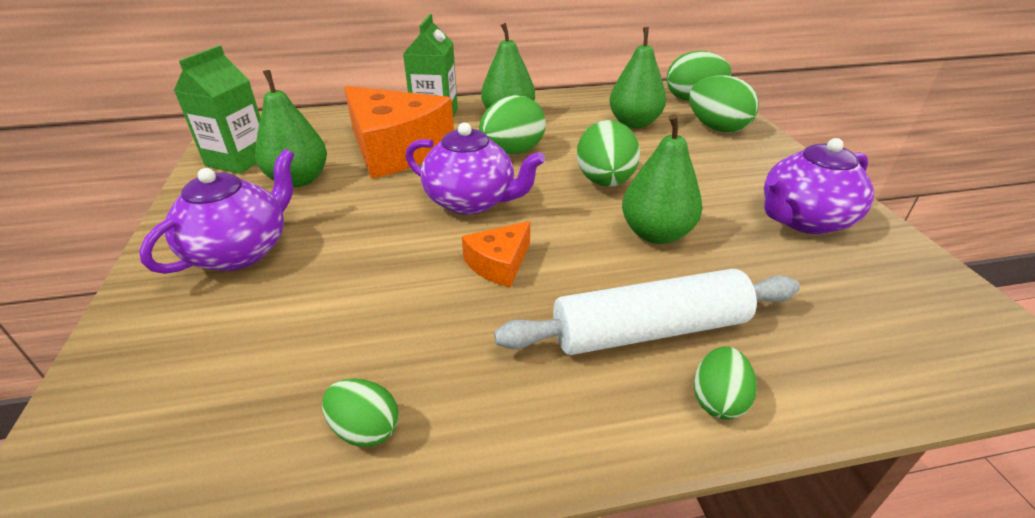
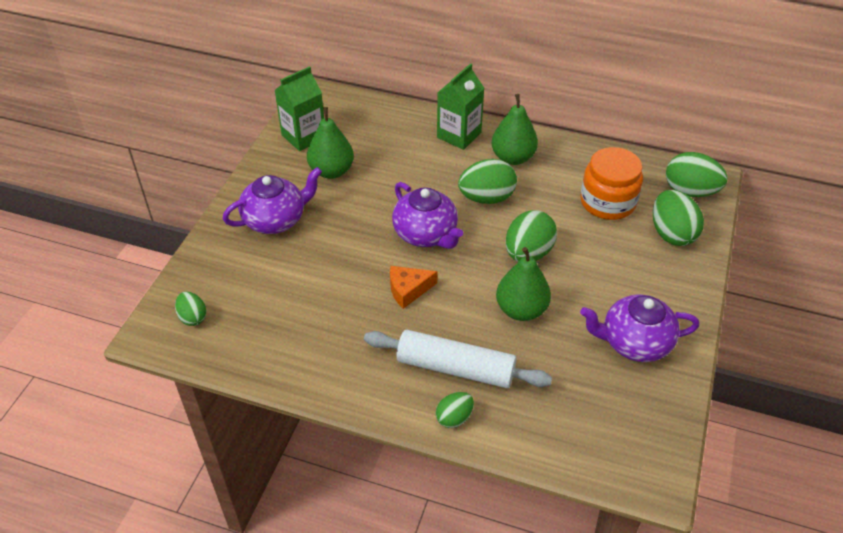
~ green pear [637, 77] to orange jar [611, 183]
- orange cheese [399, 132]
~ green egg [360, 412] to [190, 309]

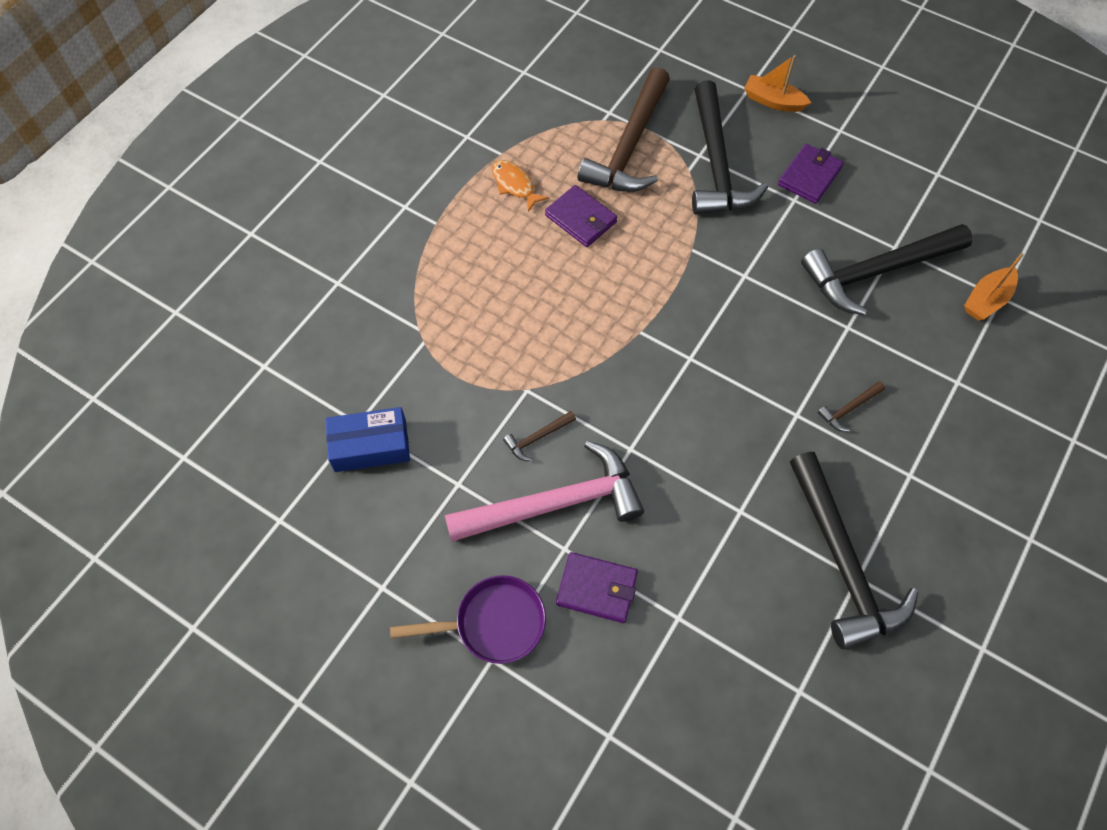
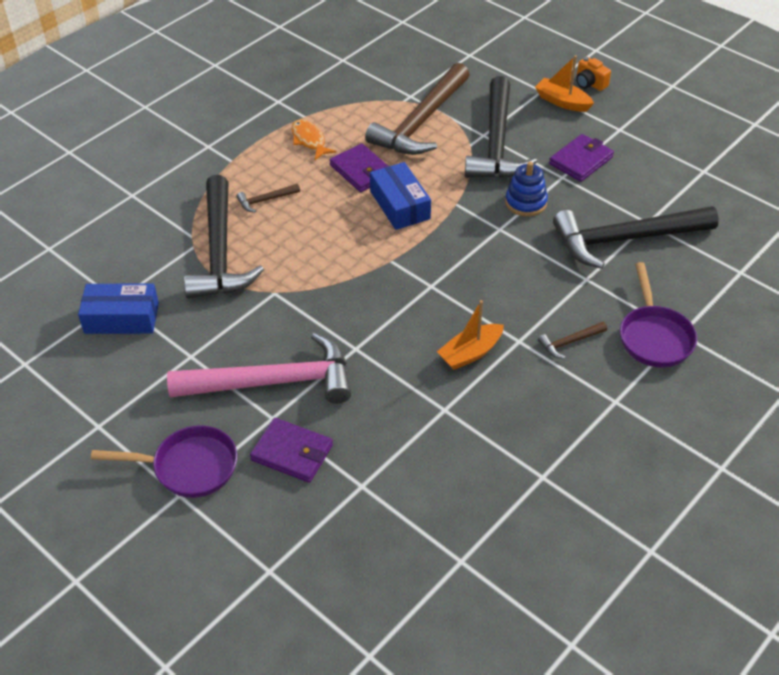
~ orange boat [994, 286] to [470, 335]
~ brown hammer [539, 436] to [268, 198]
~ black hammer [854, 551] to [224, 237]
+ orange camera [593, 74]
+ blue box [400, 196]
+ blue stacking toy [526, 189]
+ purple pan [658, 315]

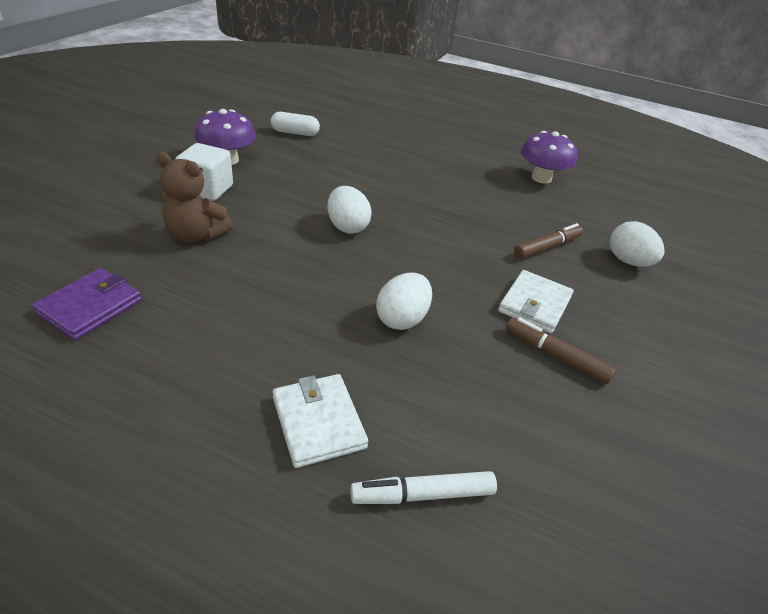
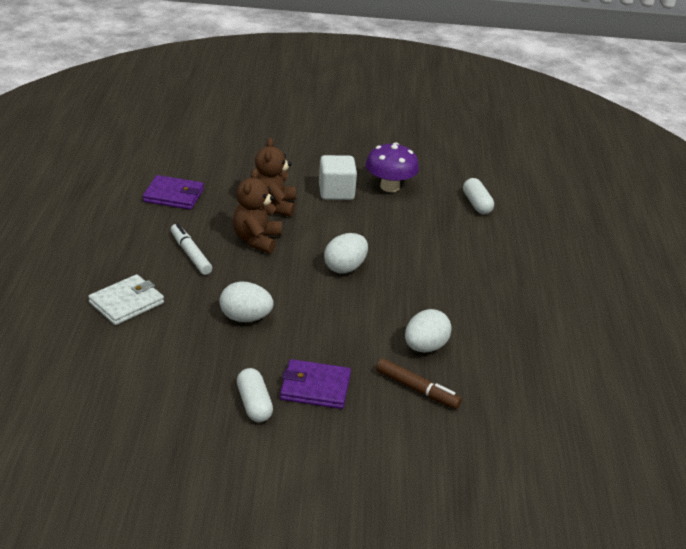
- purple mushroom [549, 157]
~ white egg [637, 244] to [428, 330]
~ white wallet [536, 302] to purple wallet [315, 384]
~ brown marker [561, 350] to white capsule [255, 395]
~ white marker [423, 487] to [191, 249]
+ brown teddy bear [257, 211]

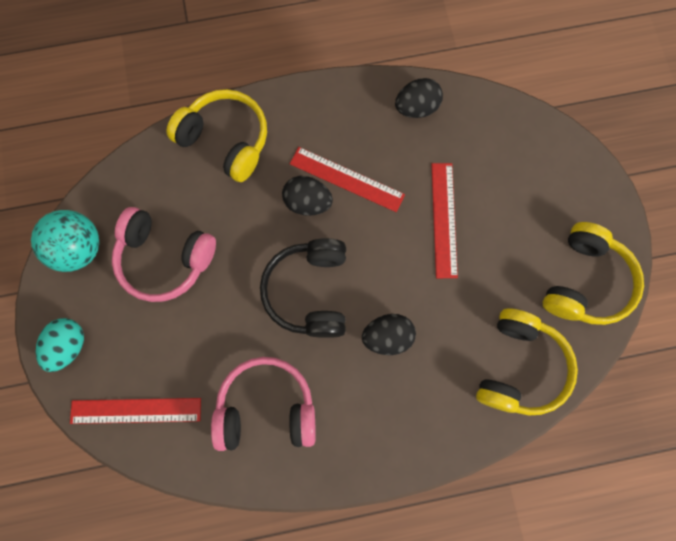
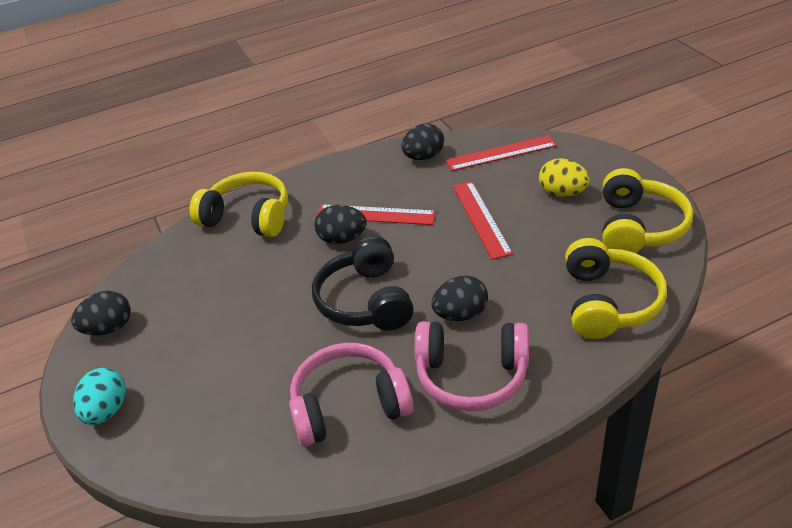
~ pink headphones [164, 254] to [472, 366]
~ turquoise ball [65, 241] to black egg [101, 313]
~ red ruler [135, 411] to [501, 153]
+ yellow egg [564, 177]

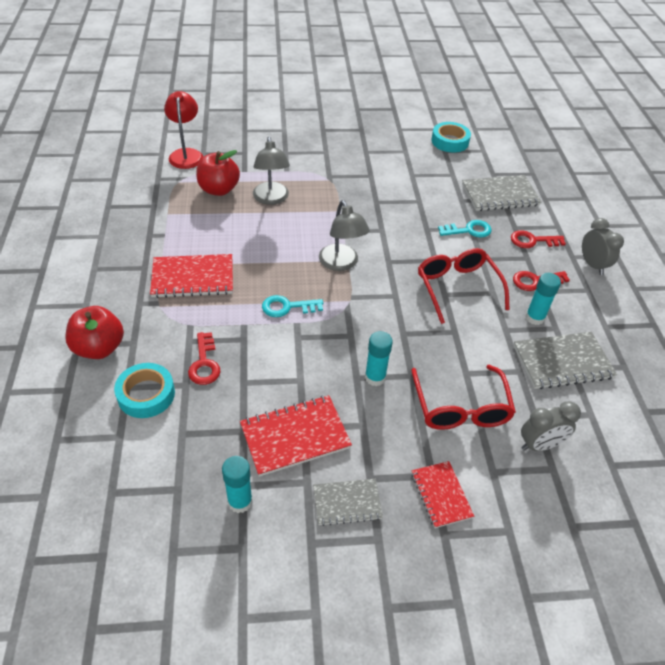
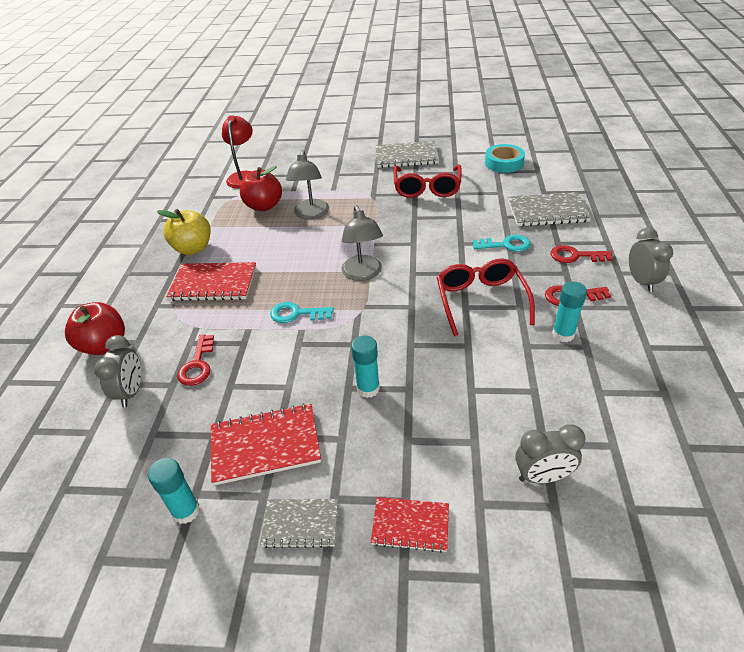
~ grey notebook [565, 360] to [407, 154]
~ turquoise tape [144, 390] to grey clock [117, 371]
~ red glasses [463, 397] to [427, 181]
~ red notebook [442, 494] = [410, 525] 75 degrees counterclockwise
+ yellow apple [184, 232]

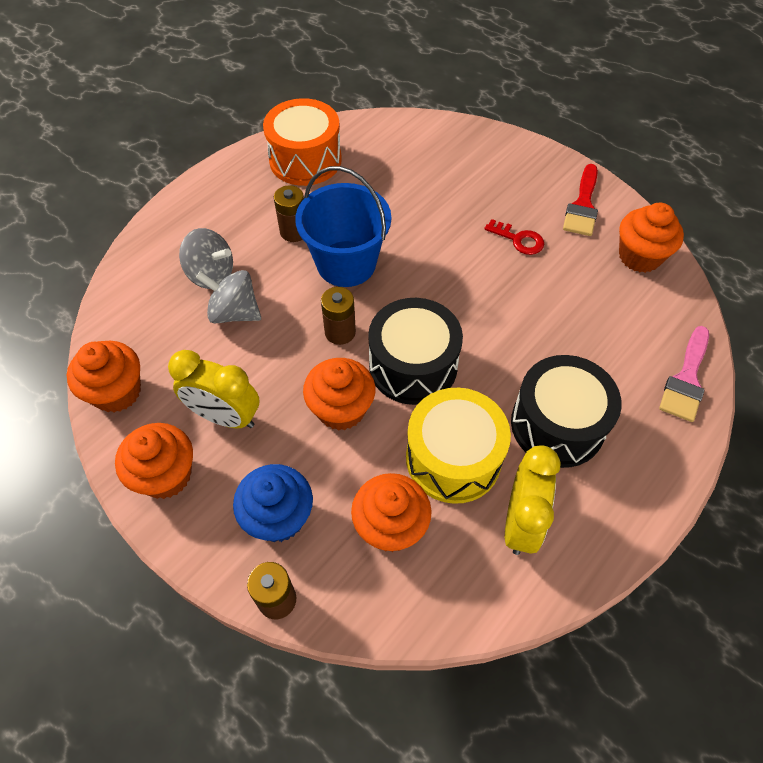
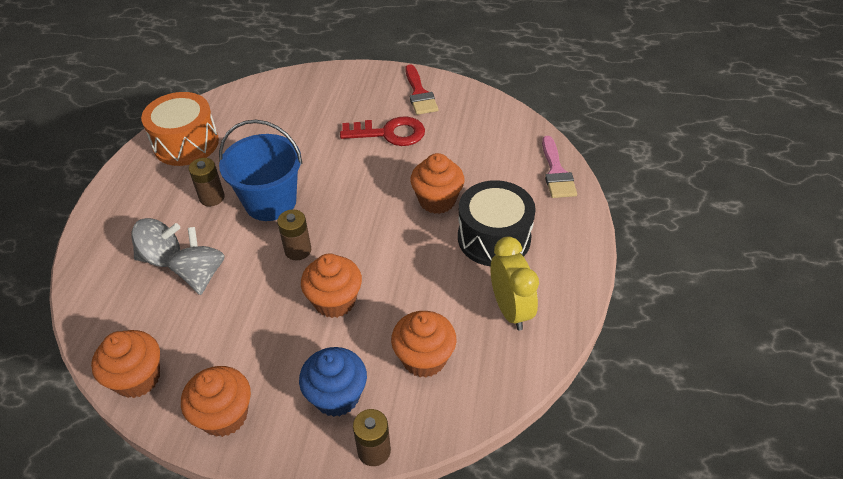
~ orange cupcake [651, 238] to [437, 183]
~ red key [514, 237] = [382, 131] x1.68
~ grey spinning top [228, 297] = [195, 261] 90 degrees clockwise
- black drum [415, 351]
- yellow clock [214, 389]
- yellow drum [458, 446]

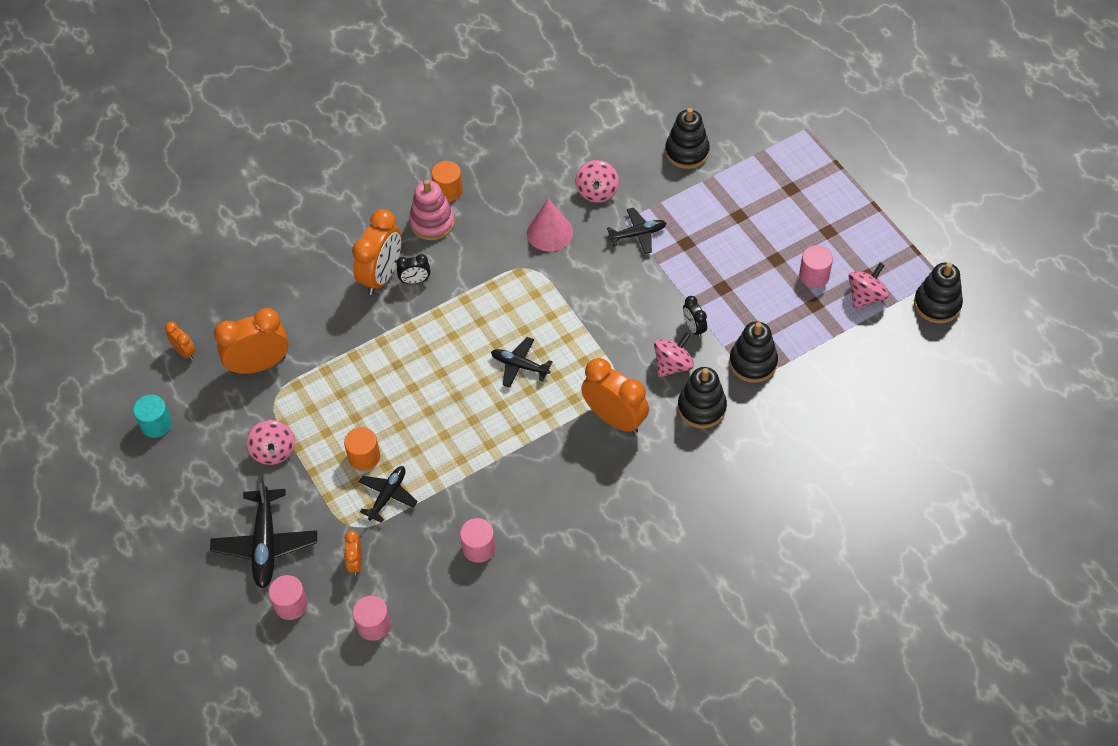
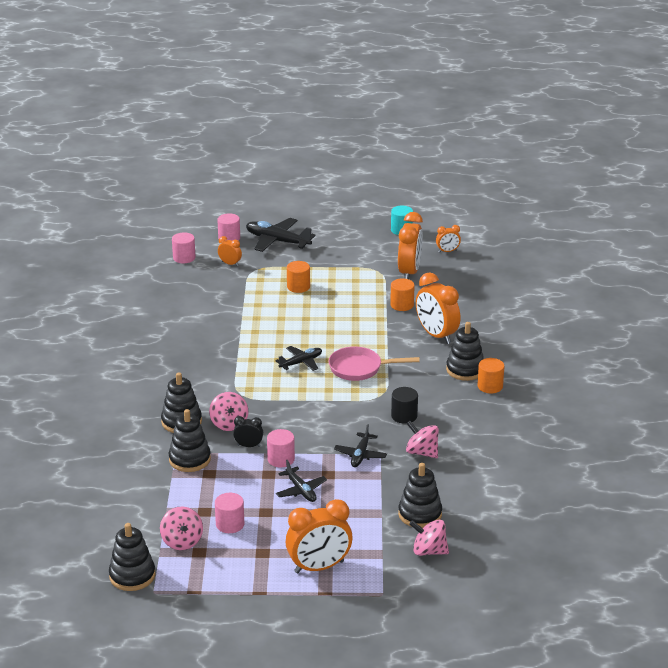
~ pink stacking toy [432, 210] to black stacking toy [465, 351]
~ pink cone [550, 225] to black cylinder [404, 405]
- black clock [413, 269]
~ orange clock [615, 396] to [319, 536]
~ pink spinning top [270, 442] to [429, 538]
~ black plane [388, 494] to [301, 481]
~ pink cylinder [477, 540] to [281, 448]
+ orange cylinder [402, 294]
+ pink pan [374, 363]

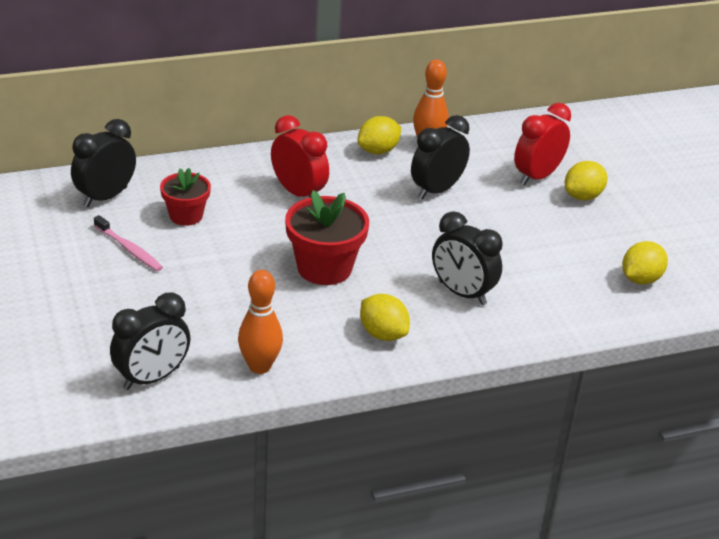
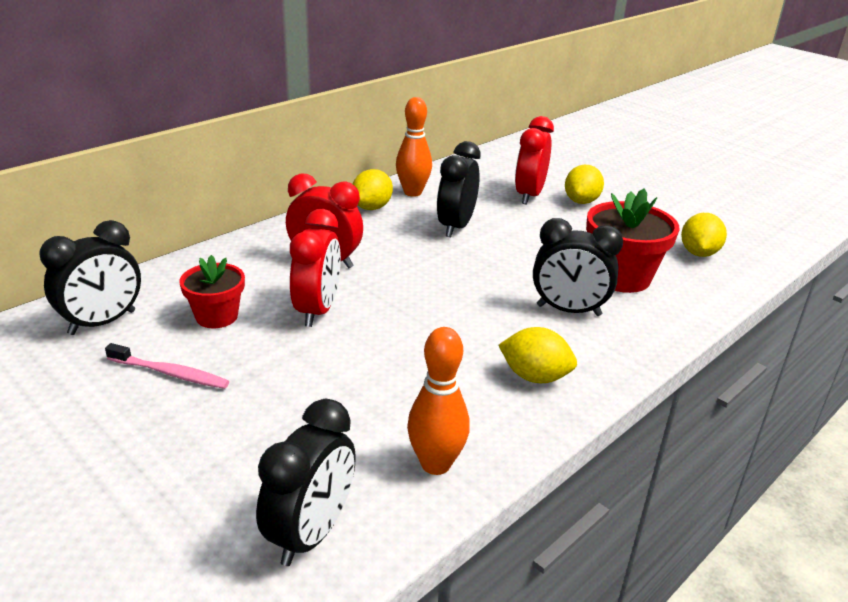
~ black clock [103, 163] = [90, 277] 150 degrees counterclockwise
~ red flower pot [327, 237] to [632, 240]
+ red clock [315, 268]

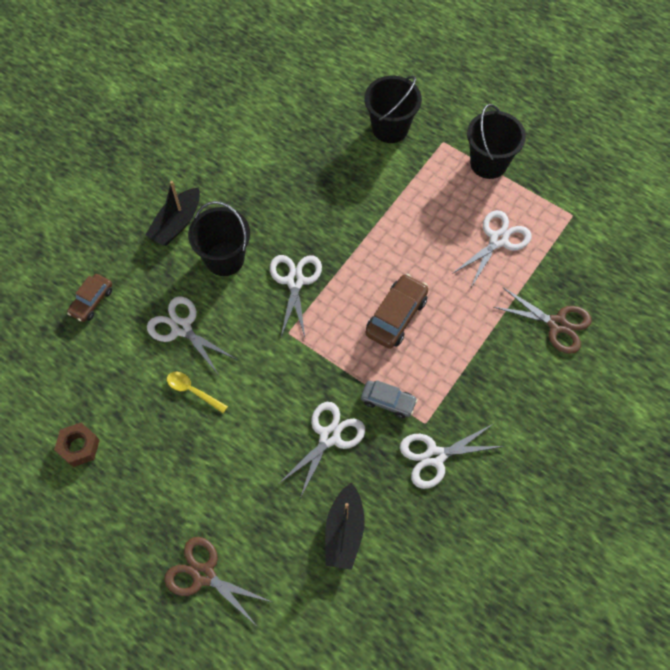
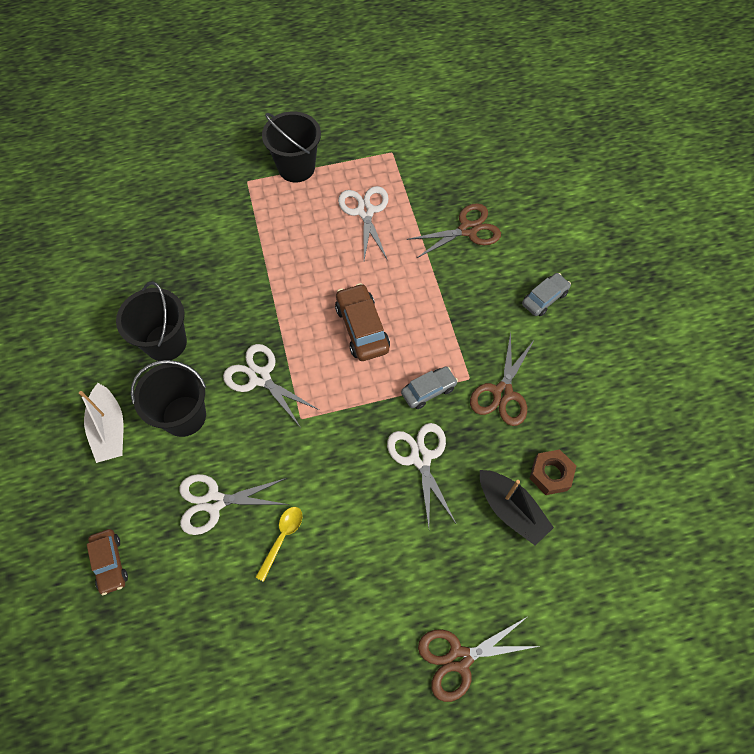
~ black bucket [393, 109] to [151, 321]
~ black boat [172, 213] to white boat [101, 423]
~ yellow spoon [197, 392] = [279, 544] 135 degrees clockwise
~ brown nut [77, 445] to [552, 472]
~ white scissors [452, 456] to brown scissors [502, 378]
+ grey car [546, 295]

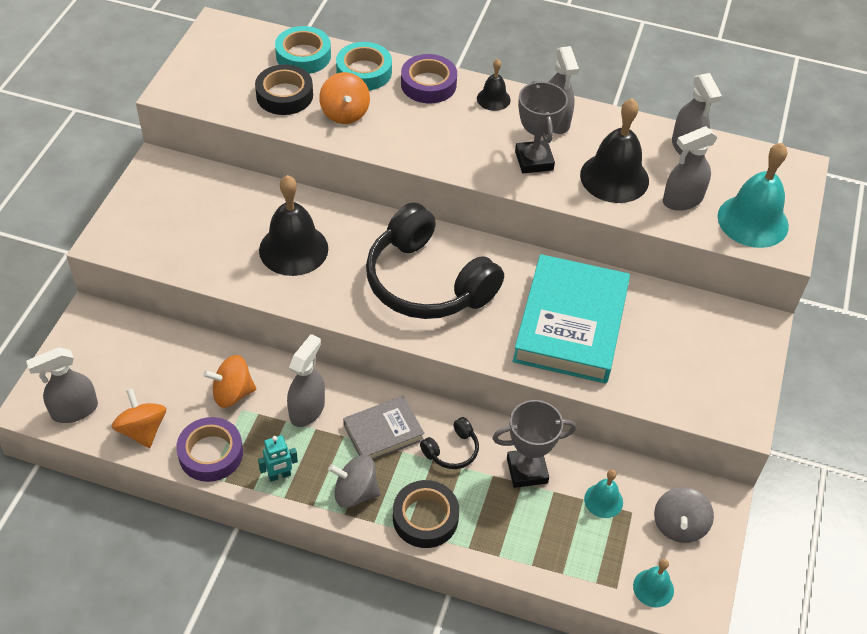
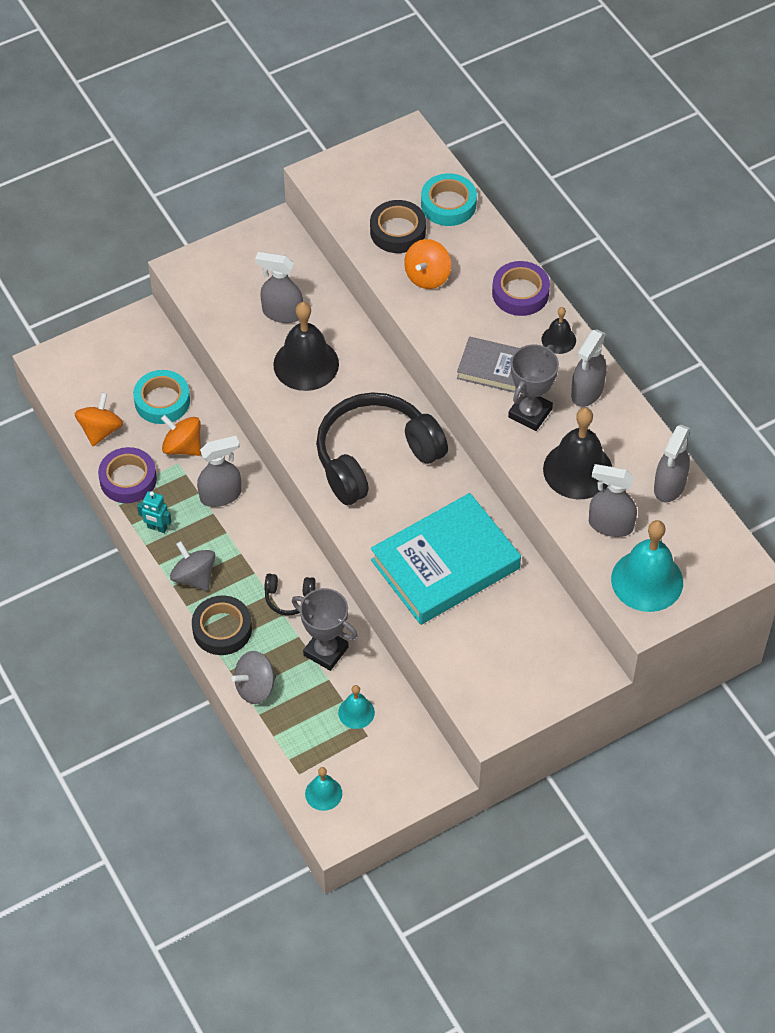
~ turquoise tape [364, 66] to [161, 397]
~ black headphones [435, 260] = [382, 448] 60 degrees clockwise
~ grey spray bottle [62, 385] to [279, 287]
~ grey book [384, 428] to [488, 365]
~ grey spinning top [684, 515] to [253, 677]

